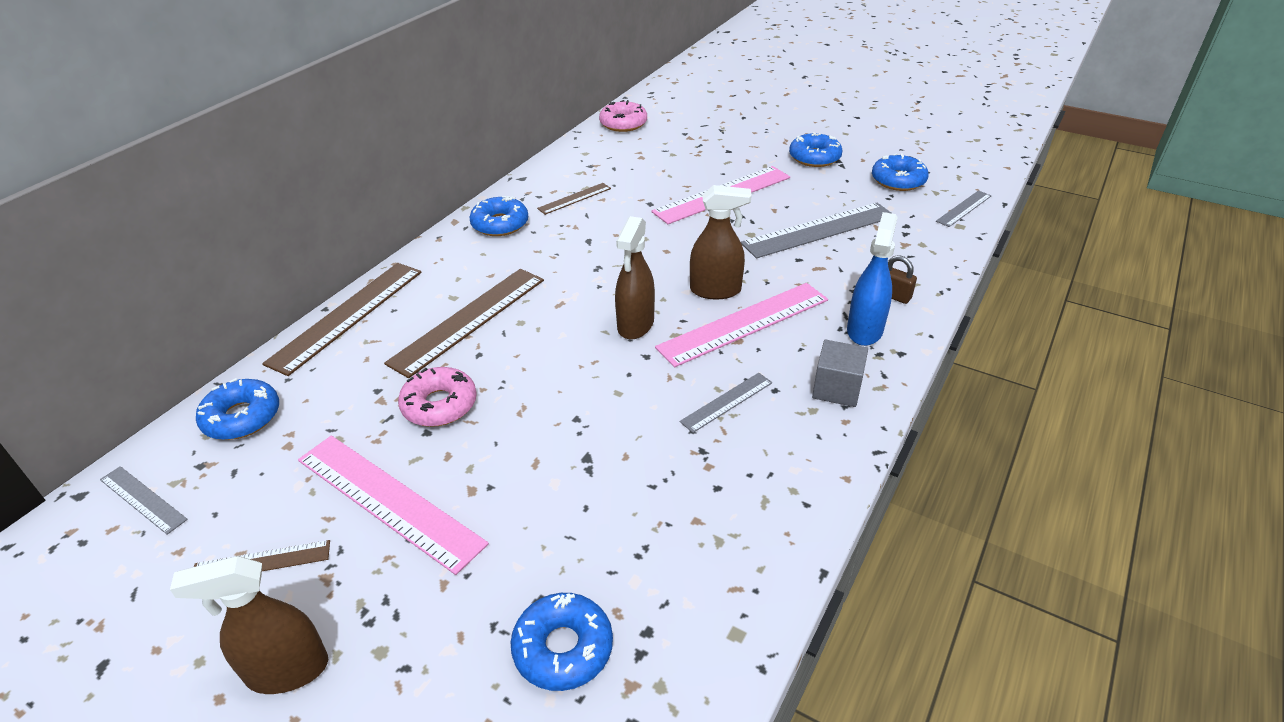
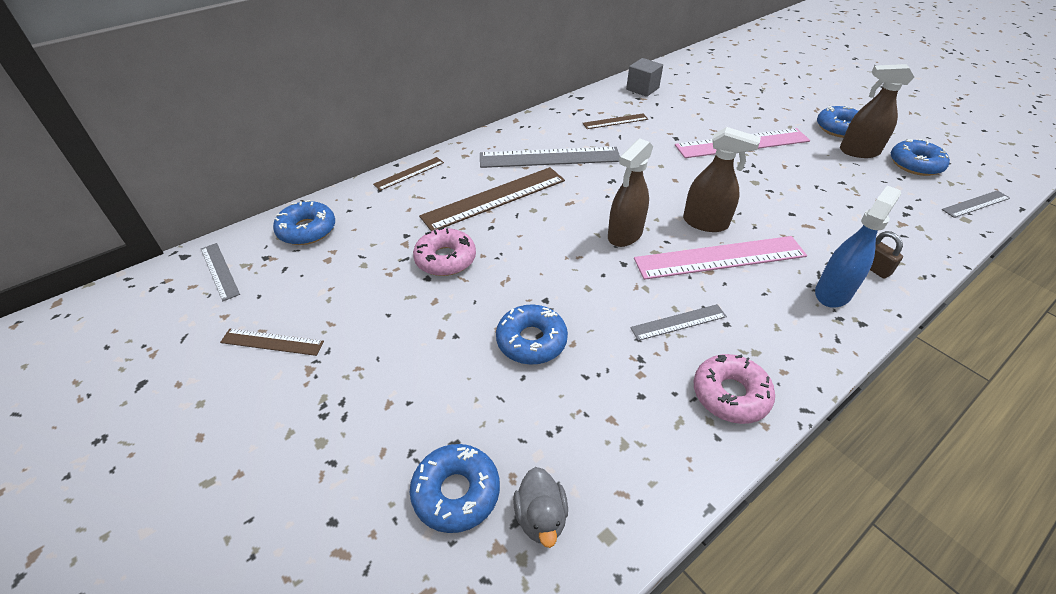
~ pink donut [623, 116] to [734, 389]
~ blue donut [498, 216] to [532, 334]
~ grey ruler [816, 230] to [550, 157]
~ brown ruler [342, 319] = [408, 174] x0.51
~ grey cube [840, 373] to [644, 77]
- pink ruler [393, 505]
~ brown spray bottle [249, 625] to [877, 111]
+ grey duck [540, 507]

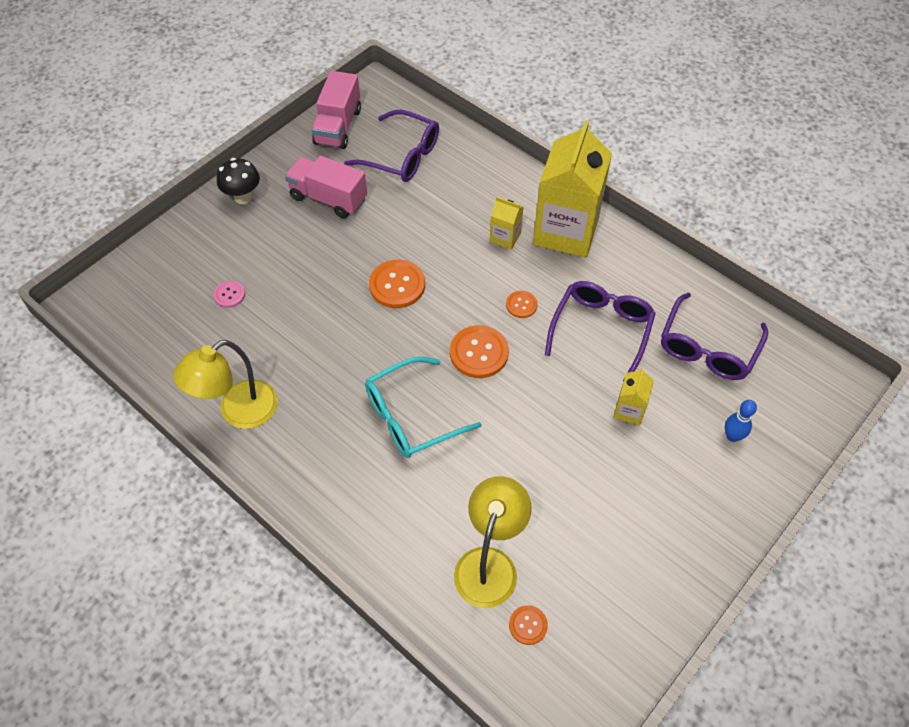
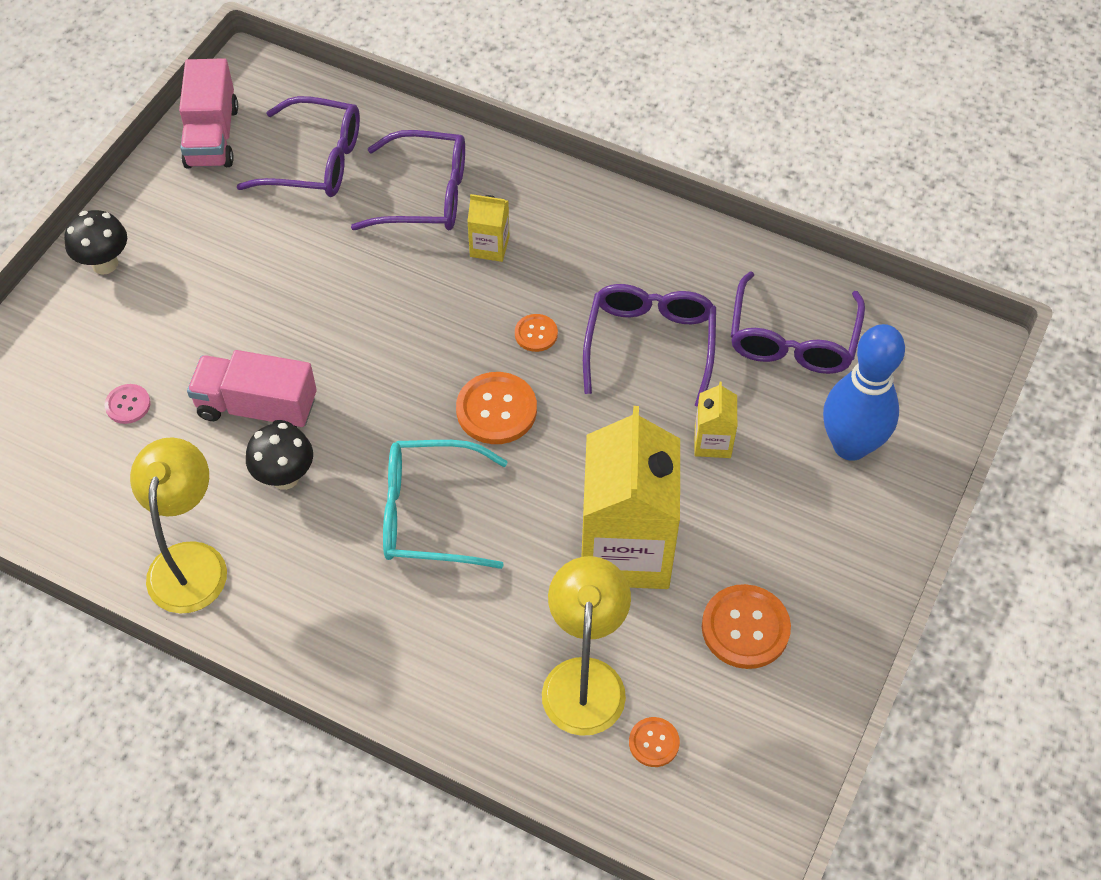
~ yellow carton [572, 189] to [630, 497]
~ pink truck [326, 187] to [252, 389]
~ orange button [397, 284] to [746, 626]
~ yellow lamp [225, 384] = [178, 525] 150 degrees clockwise
~ turquoise glasses [423, 407] = [445, 504] 45 degrees clockwise
~ blue bowling pin [741, 421] = [864, 392] x2.16
+ purple glasses [408, 180]
+ black mushroom [279, 456]

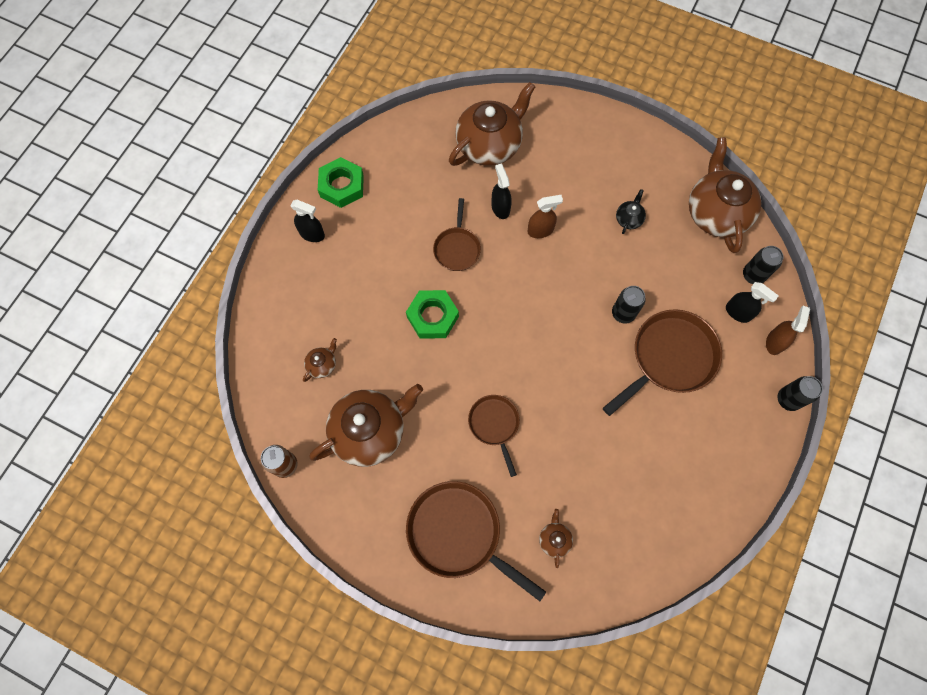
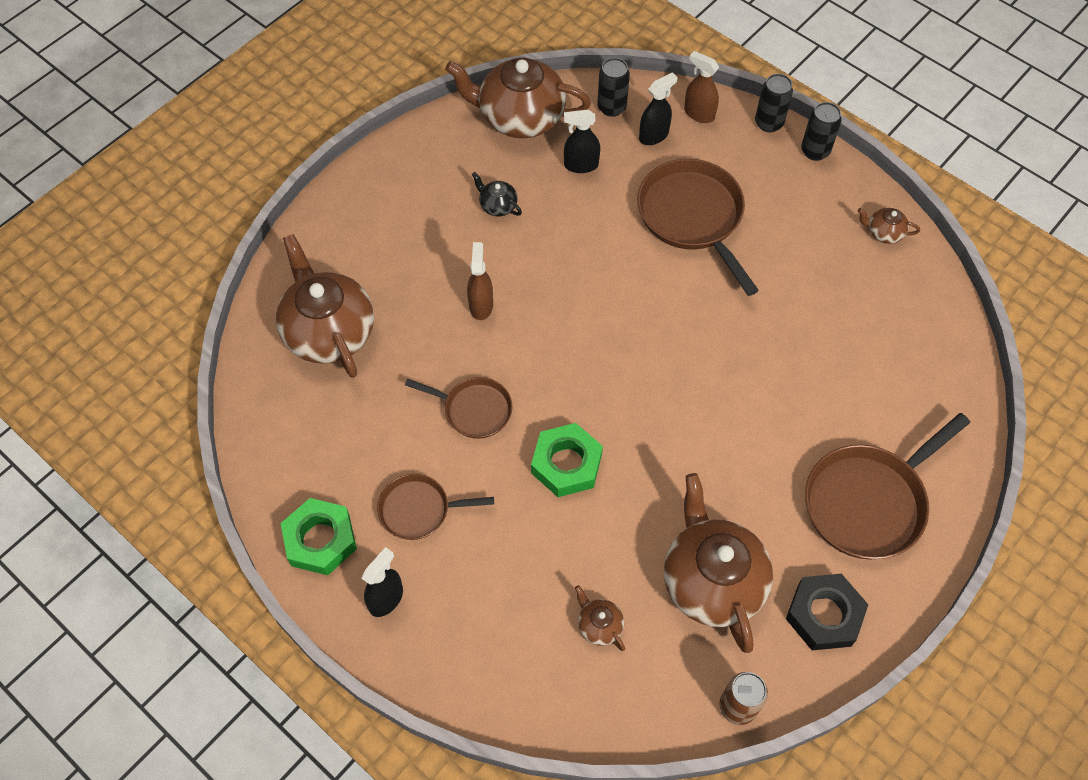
~ black spray bottle [501, 191] to [582, 141]
~ black can [629, 305] to [821, 131]
~ brown pan [494, 436] to [435, 507]
~ brown teapot [556, 538] to [889, 226]
+ black nut [827, 612]

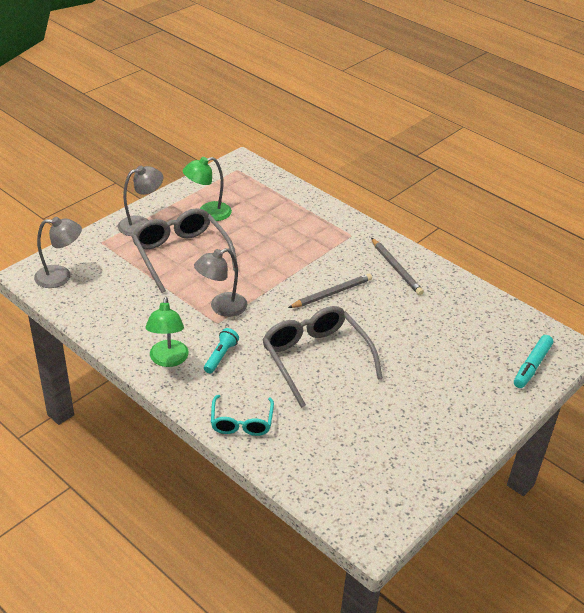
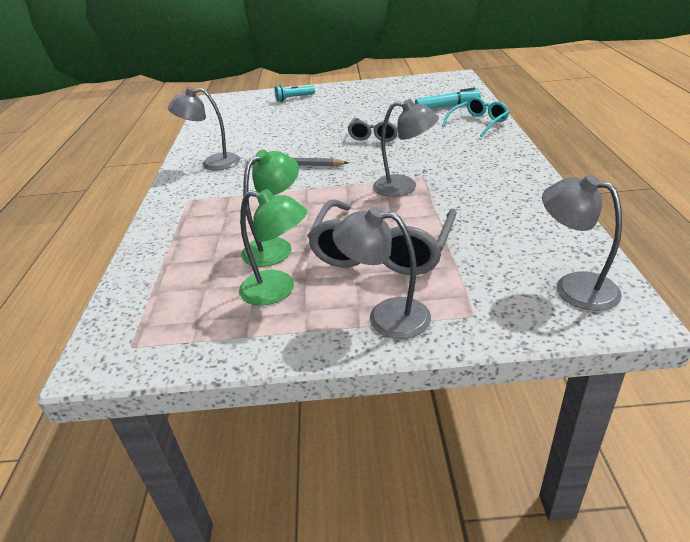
~ grey pencil [397, 266] to grey lamp [204, 128]
~ green lamp [167, 332] to [270, 208]
~ grey glasses [322, 357] = [372, 130] x0.57
~ turquoise flashlight [221, 351] to [294, 93]
~ turquoise marker [533, 361] to [448, 98]

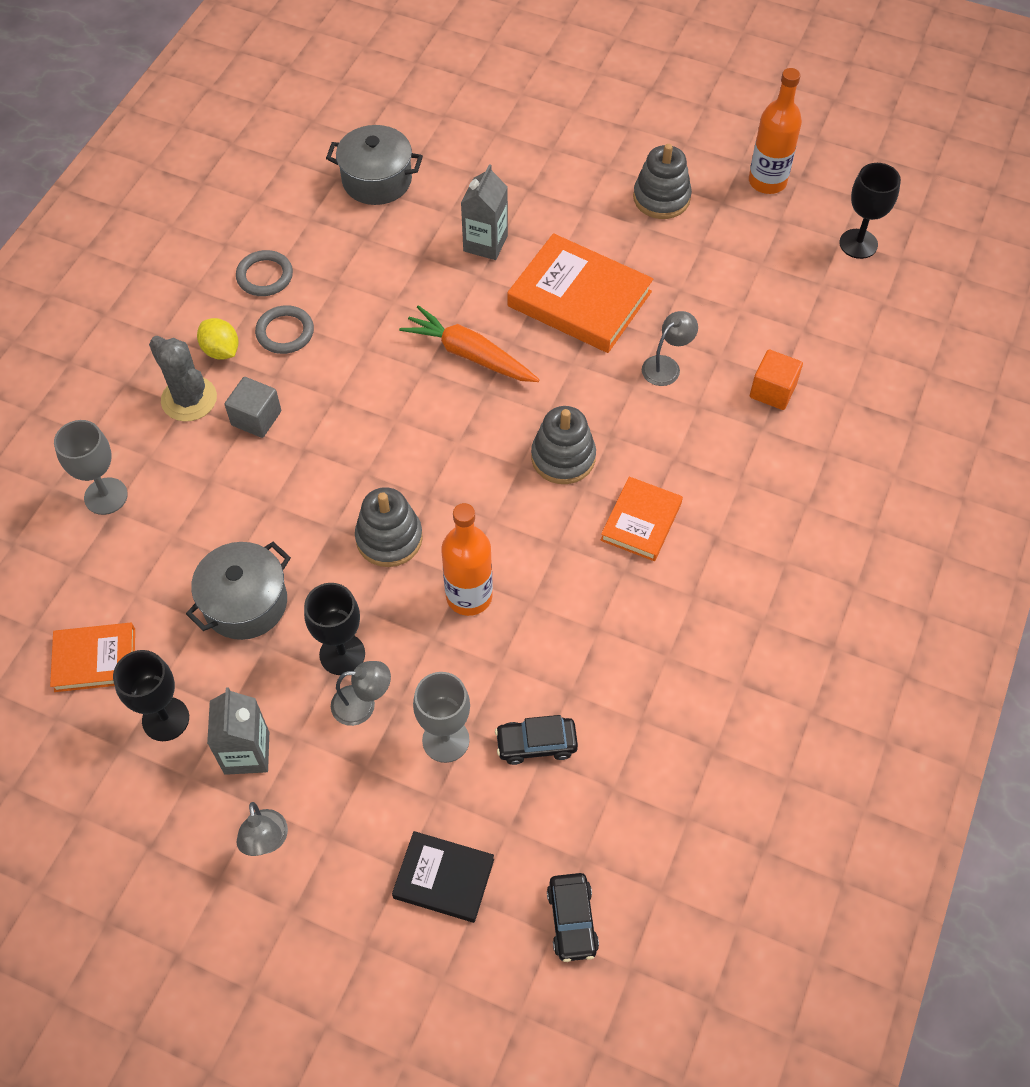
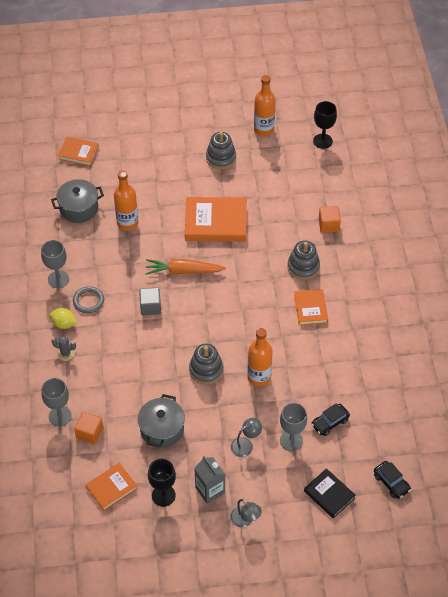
- grey carton [484, 212]
~ grey ring [264, 273] to grey goblet [55, 264]
- grey lamp [670, 348]
~ grey cactus [183, 378] = [64, 348] x0.59
~ grey cube [253, 407] to [150, 301]
~ grey stacking toy [563, 445] to [304, 260]
- black goblet [334, 629]
~ black book [443, 877] = [330, 493] 60 degrees clockwise
+ orange book [78, 151]
+ orange bottle [126, 200]
+ orange cube [88, 428]

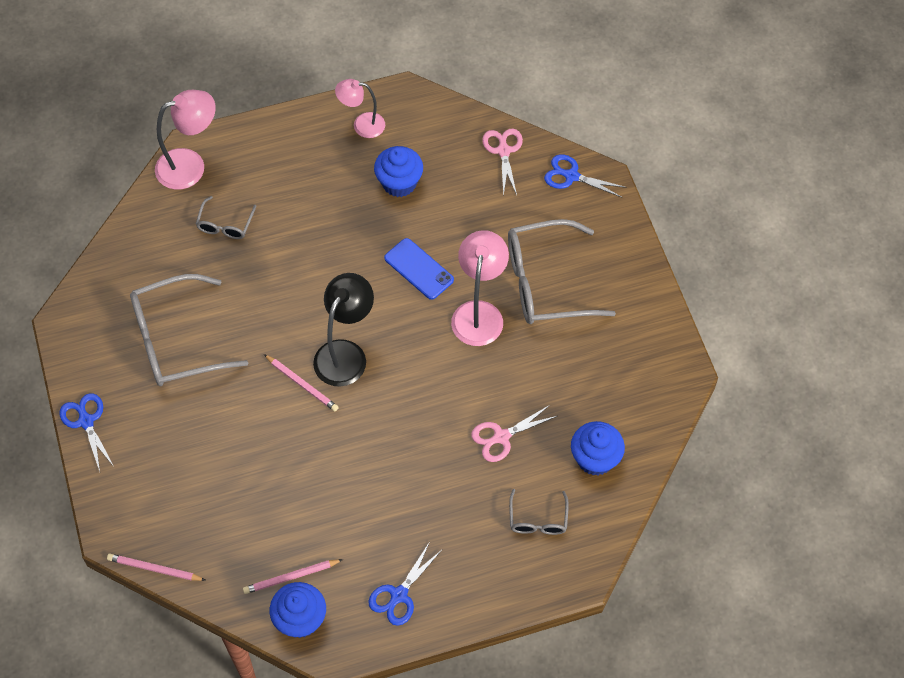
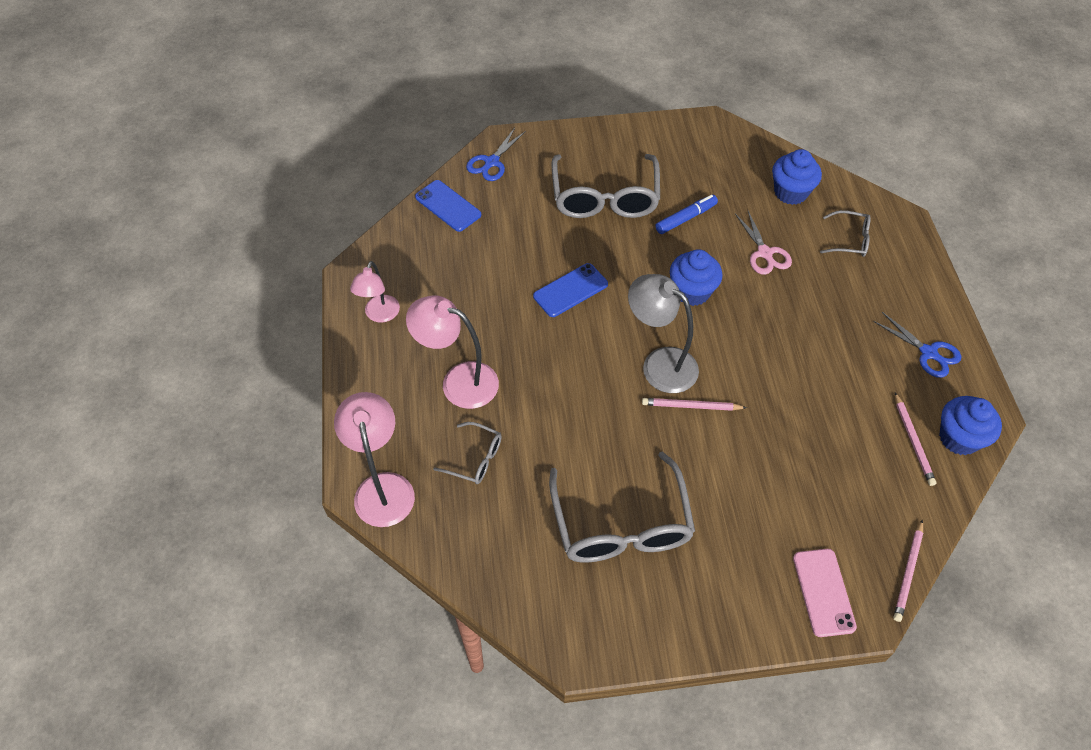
~ pink scissors [502, 163] to blue phone [448, 206]
~ blue cupcake [398, 171] to [696, 277]
~ pink lamp [480, 288] to [452, 352]
~ black lamp [343, 330] to grey lamp [663, 333]
~ pink pencil [301, 383] = [694, 404] 135 degrees counterclockwise
- blue scissors [87, 432]
+ blue marker [686, 214]
+ pink phone [825, 593]

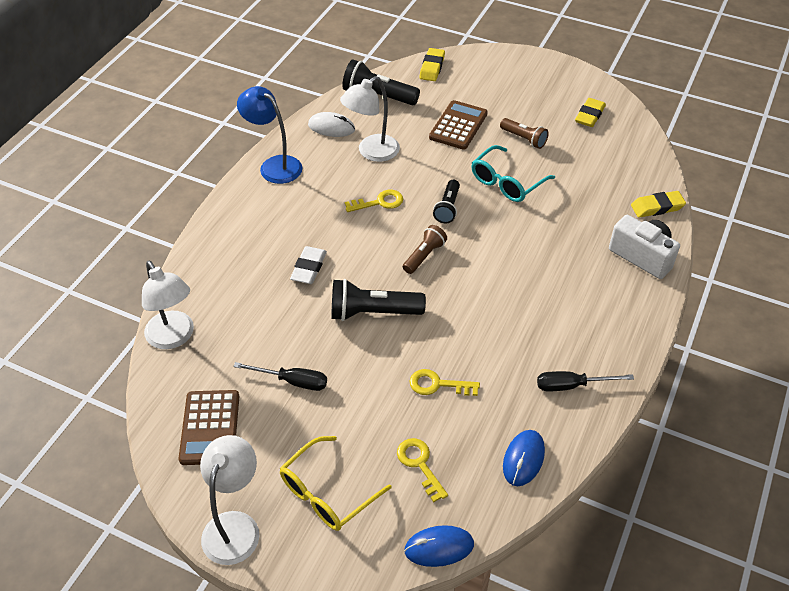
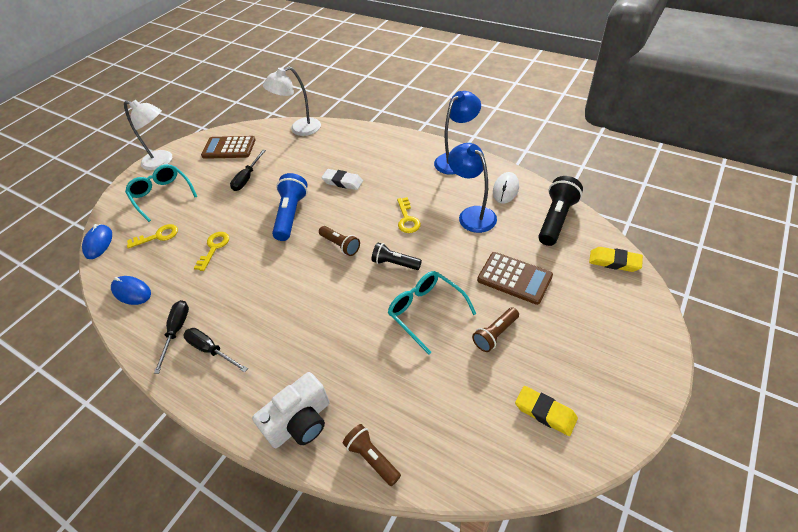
~ white lamp [370, 119] to blue lamp [472, 188]
~ yellow eraser [658, 204] to brown flashlight [372, 455]
~ black flashlight [378, 300] to blue flashlight [290, 207]
~ yellow glasses [336, 483] to turquoise glasses [161, 193]
+ black screwdriver [216, 350]

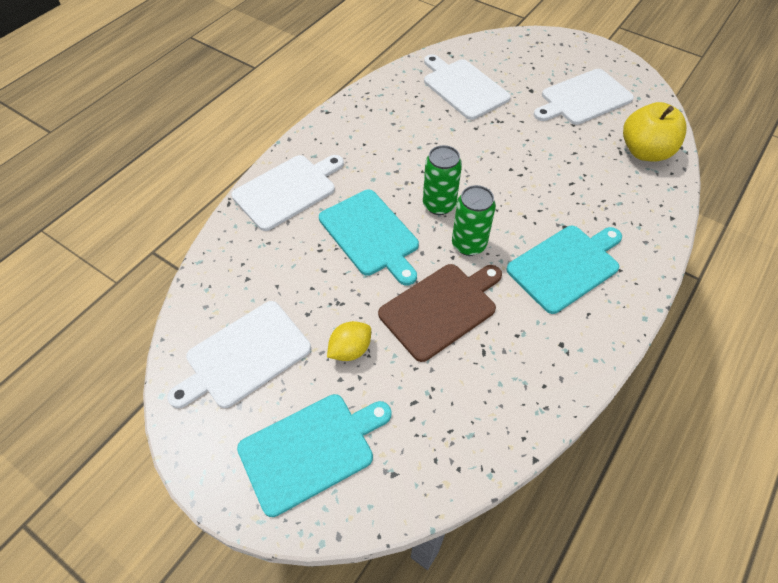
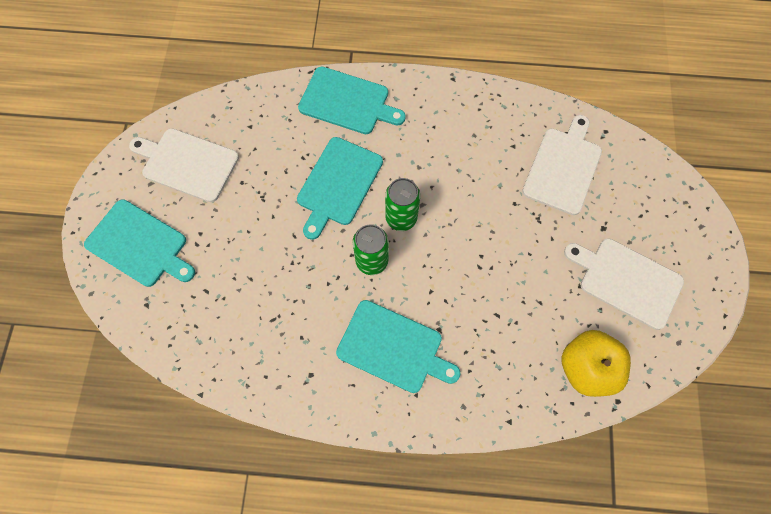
~ white cutting board [287, 193] to turquoise cutting board [352, 100]
- brown cutting board [440, 313]
- yellow lemon [349, 341]

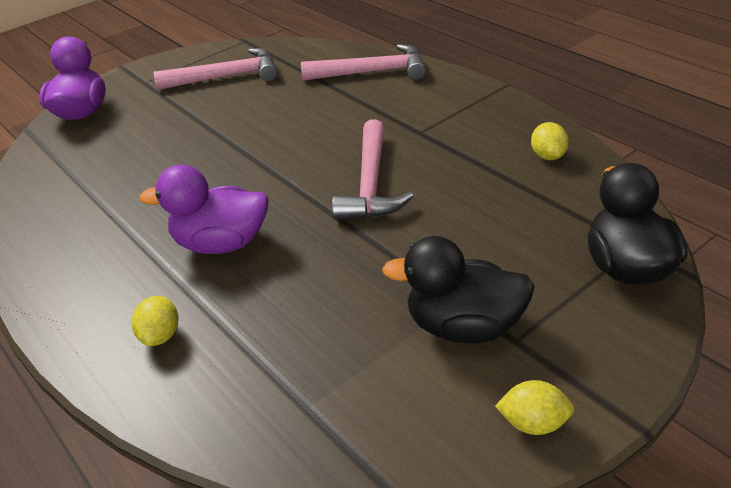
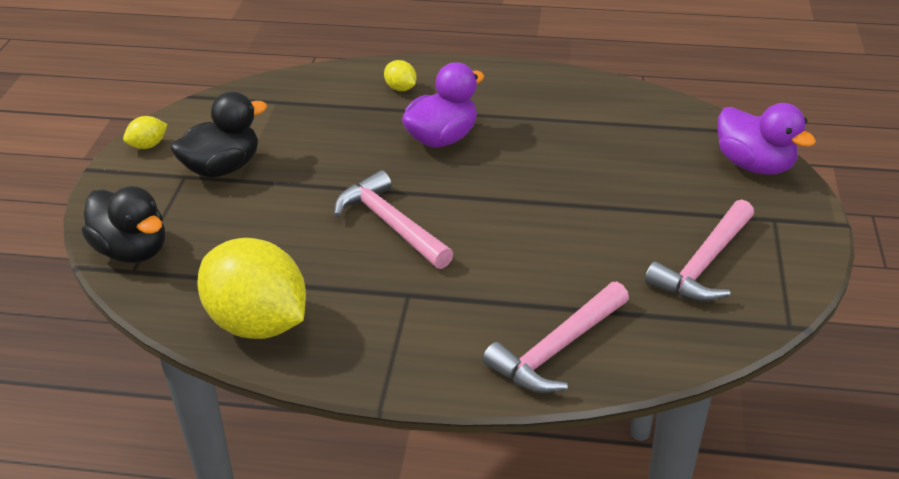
~ yellow lemon [550, 141] = [251, 288] x2.43

